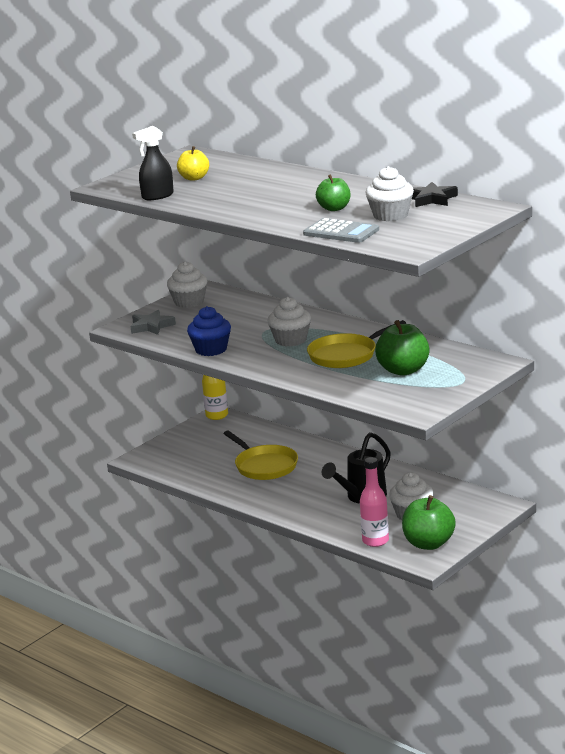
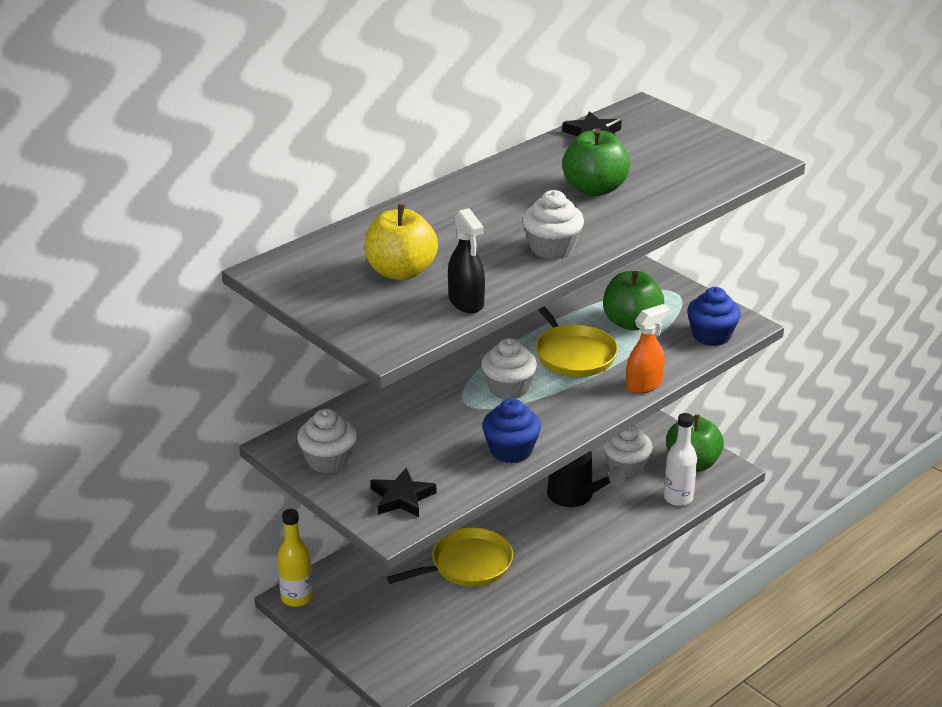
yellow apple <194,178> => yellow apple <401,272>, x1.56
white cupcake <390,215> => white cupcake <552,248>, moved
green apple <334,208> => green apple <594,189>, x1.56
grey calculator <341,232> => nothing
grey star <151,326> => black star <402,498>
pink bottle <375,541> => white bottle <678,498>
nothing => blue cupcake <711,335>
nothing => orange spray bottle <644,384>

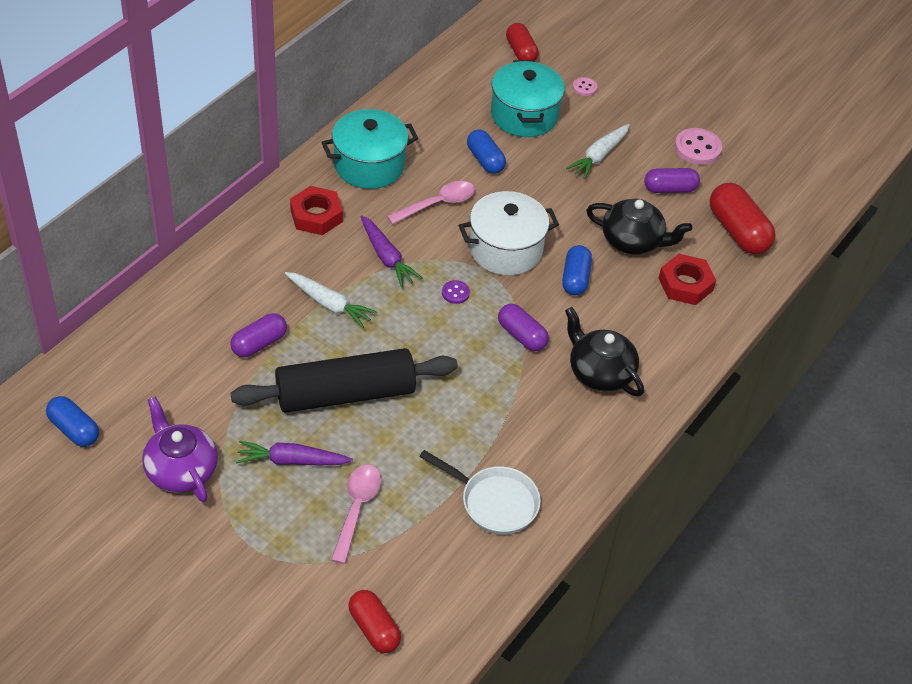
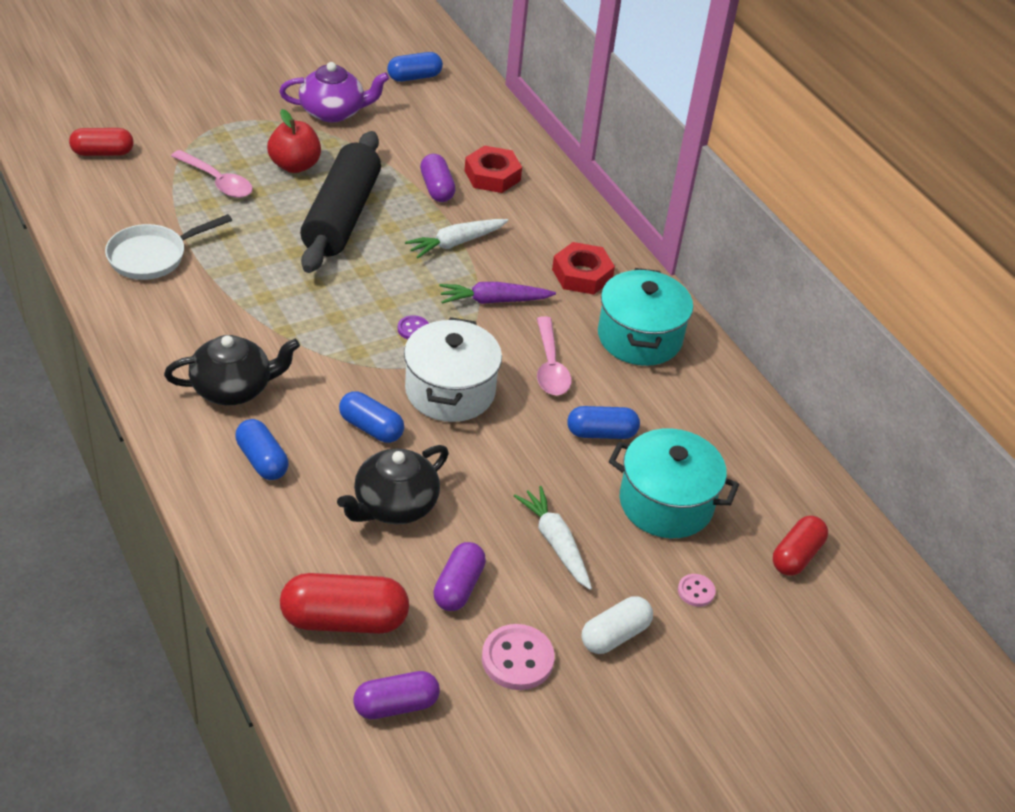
red capsule <521,52> => red capsule <796,555>, 60 degrees counterclockwise
red nut <685,284> => red nut <492,175>, moved
purple capsule <521,335> => purple capsule <396,705>, moved
purple carrot <292,461> => red apple <295,165>
nothing => blue capsule <262,460>
nothing => white capsule <615,635>

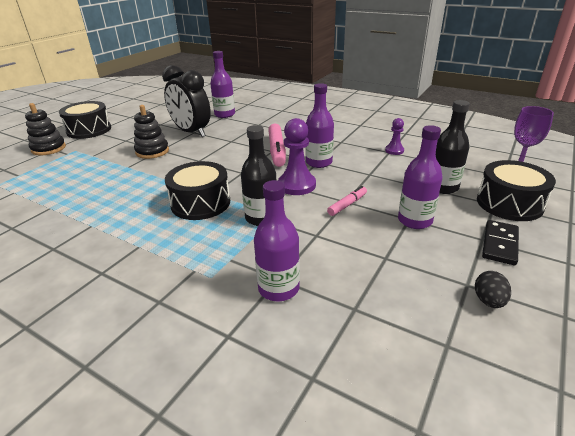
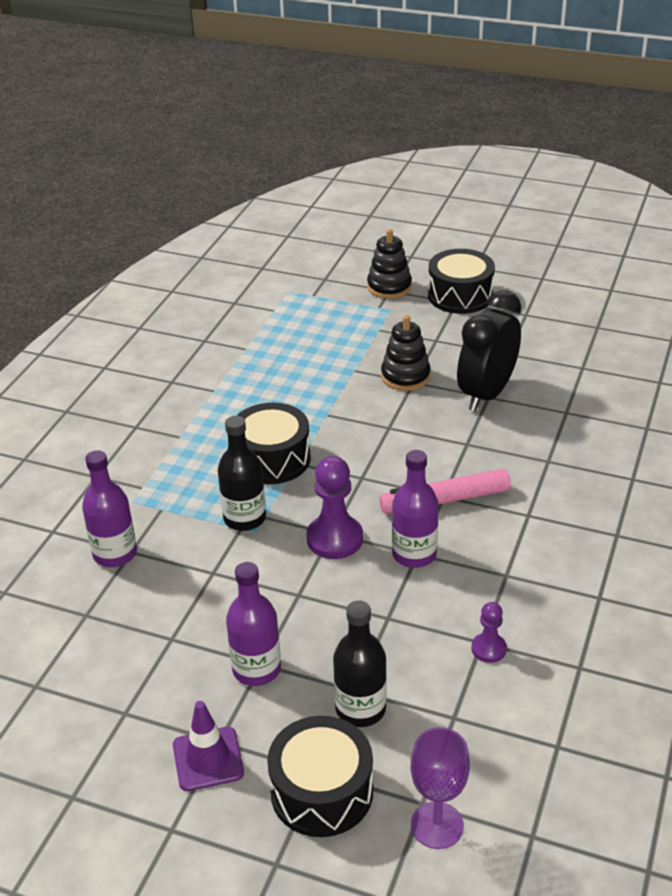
purple bottle <225,114> => nothing
pink marker <347,205> => nothing
black domino <500,244> => purple traffic cone <208,759>
black egg <488,301> => nothing

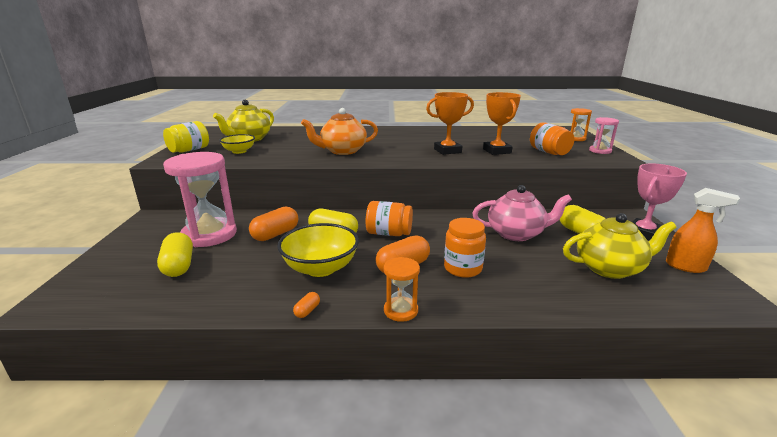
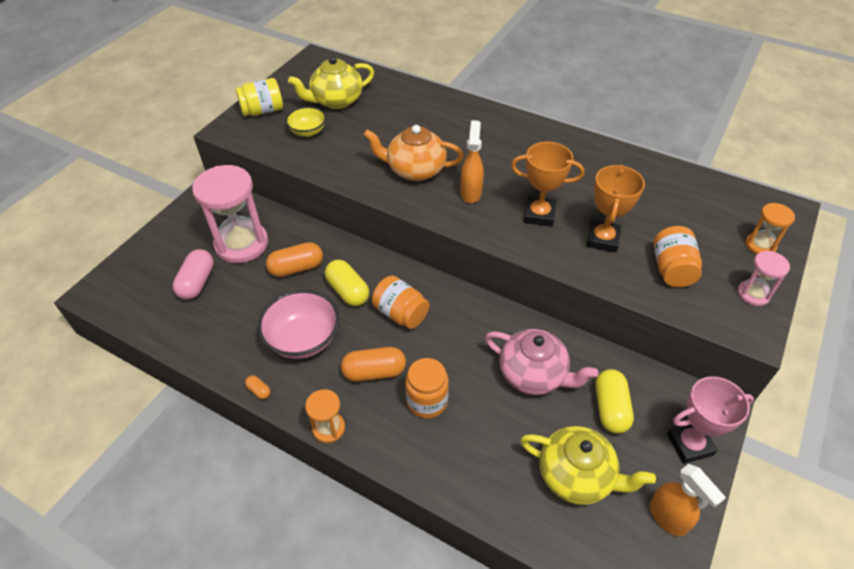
yellow bowl <320,268> => pink bowl <303,339>
yellow capsule <179,266> => pink capsule <197,282>
orange capsule <307,311> => orange capsule <259,390>, 75 degrees clockwise
nothing => orange spray bottle <471,193>

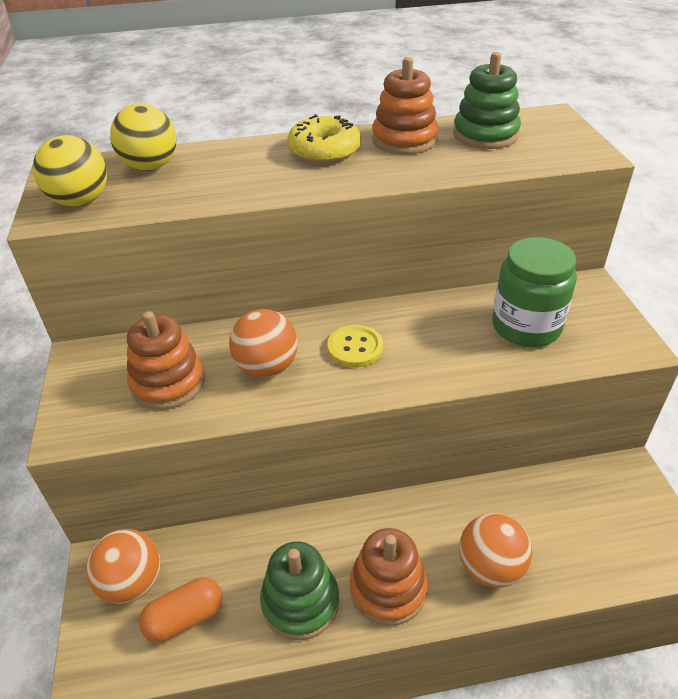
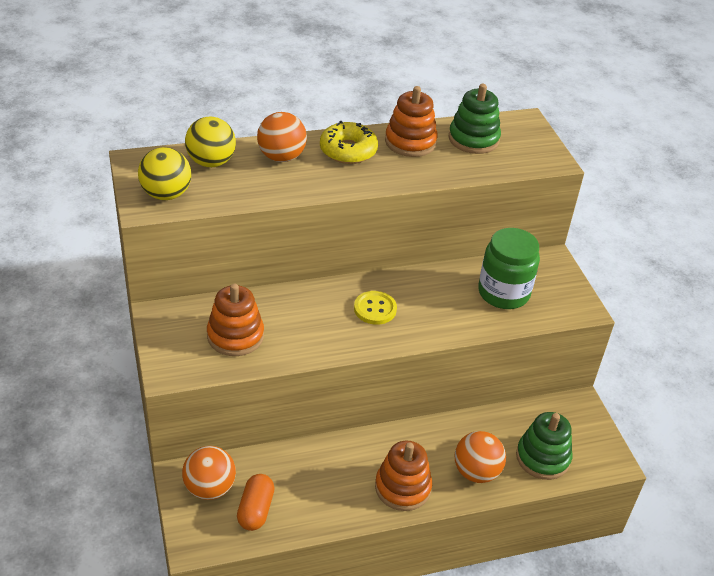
orange ball <267,367> => orange ball <281,157>, moved
green stacking toy <300,602> => green stacking toy <542,458>, moved
orange capsule <185,618> => orange capsule <255,510>, 45 degrees counterclockwise

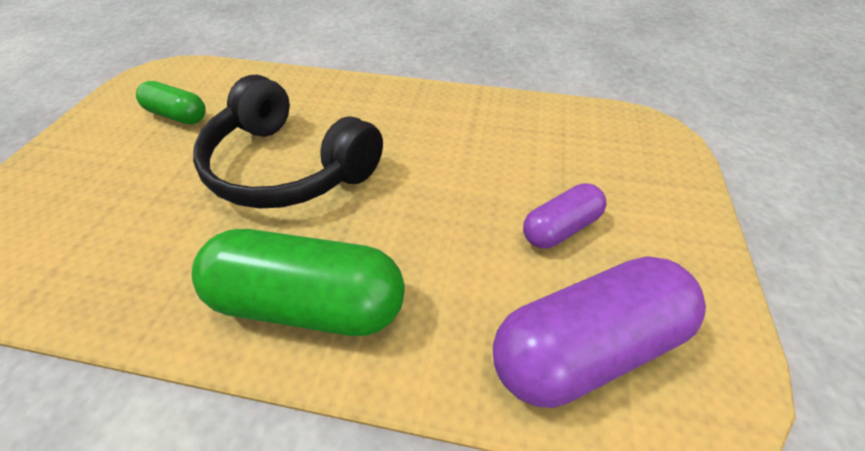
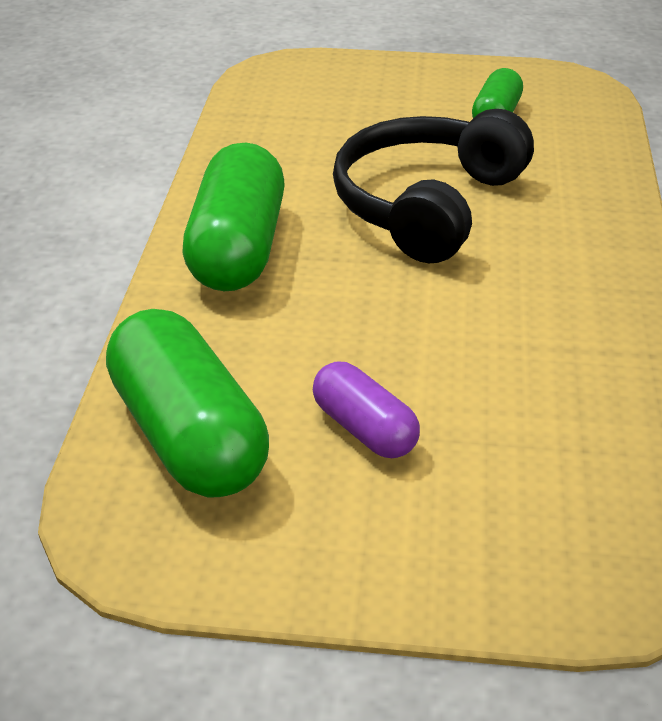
purple capsule <586,347> => green capsule <188,436>

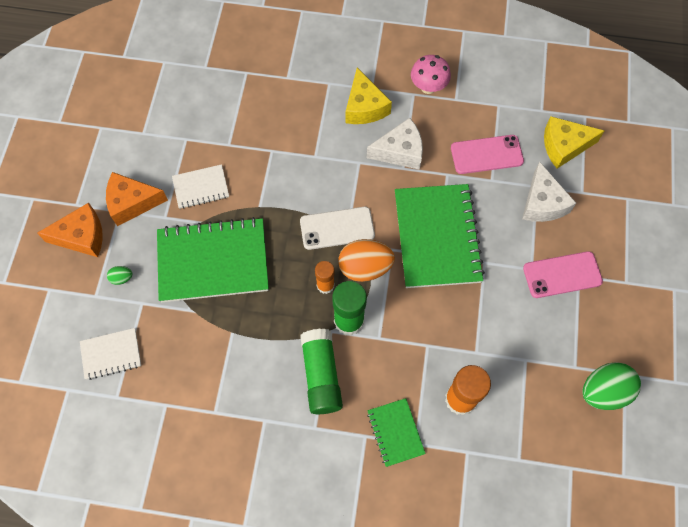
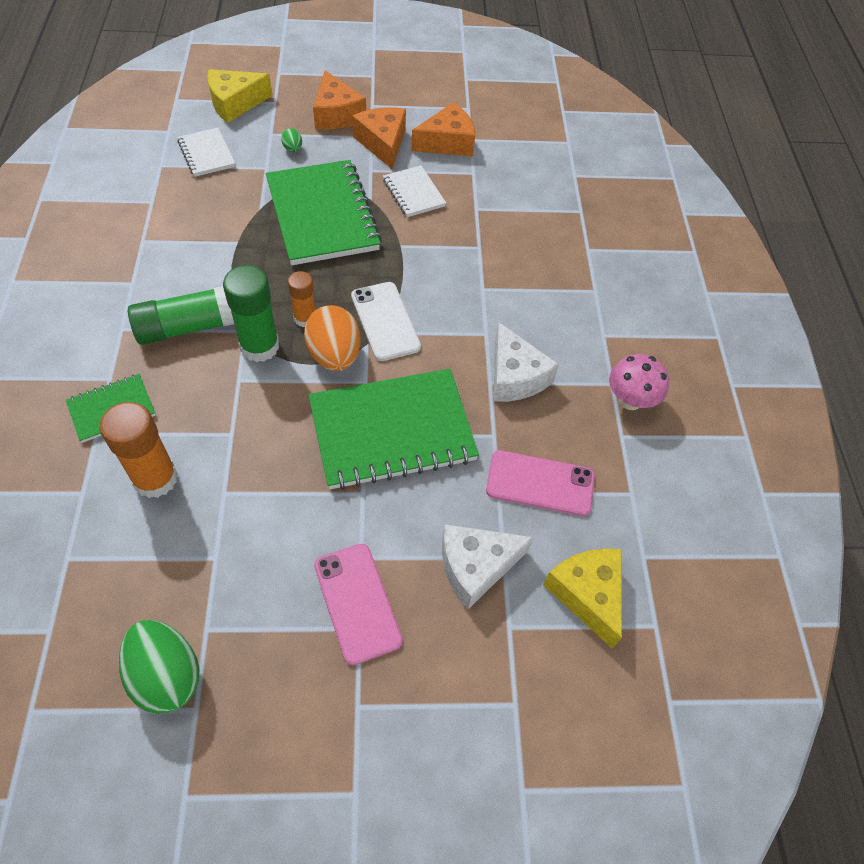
yellow cheese <364,107> => yellow cheese <235,103>, moved
pink phone <486,154> => pink phone <540,483>, 60 degrees counterclockwise
nothing => orange cheese <447,142>

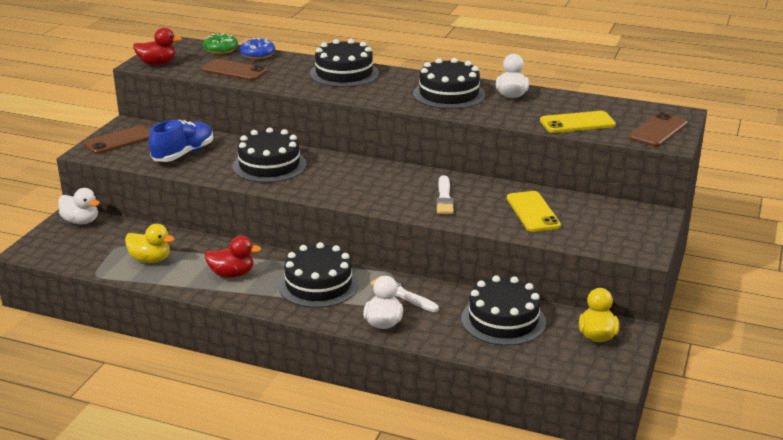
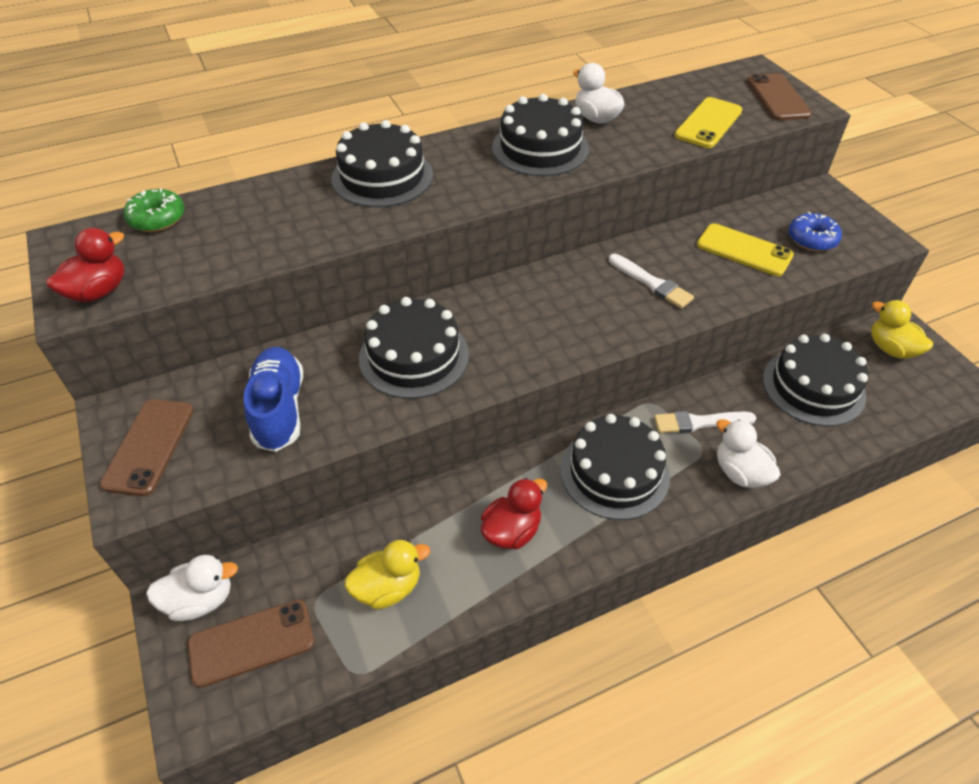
blue donut <257,55> => blue donut <812,239>, moved
brown phone <233,71> => brown phone <251,643>, moved

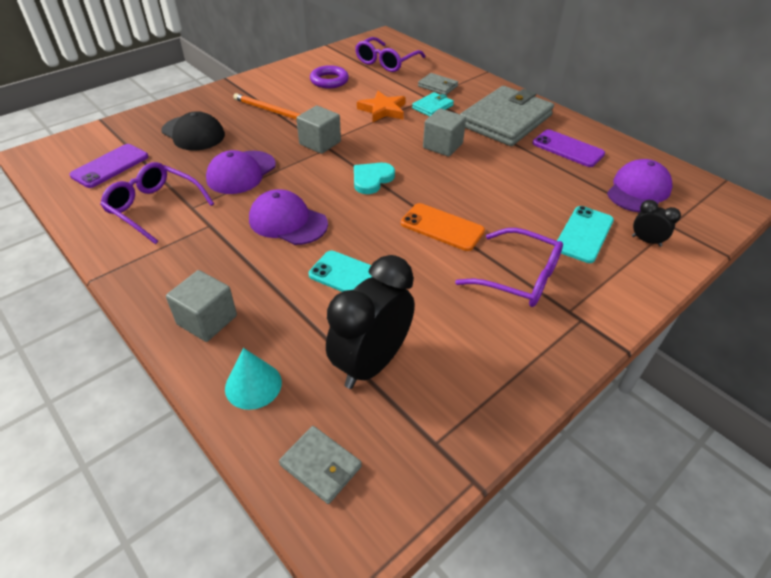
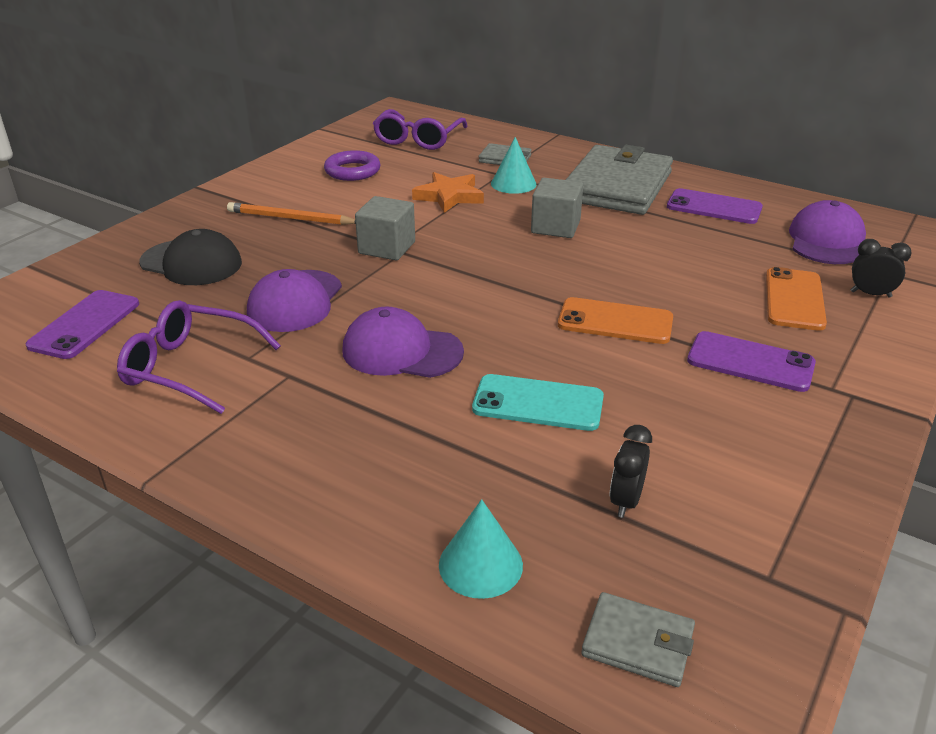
turquoise wallet <432,107> => turquoise cone <513,183>
turquoise heart <371,179> => nothing
turquoise phone <584,234> => orange phone <794,299>
purple glasses <520,278> => purple phone <750,362>
black clock <371,363> => black clock <625,501>, x0.47
grey cube <207,320> => nothing

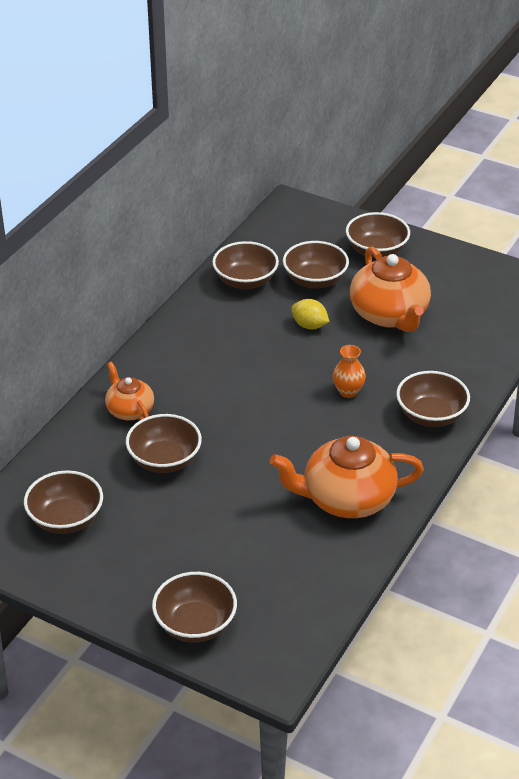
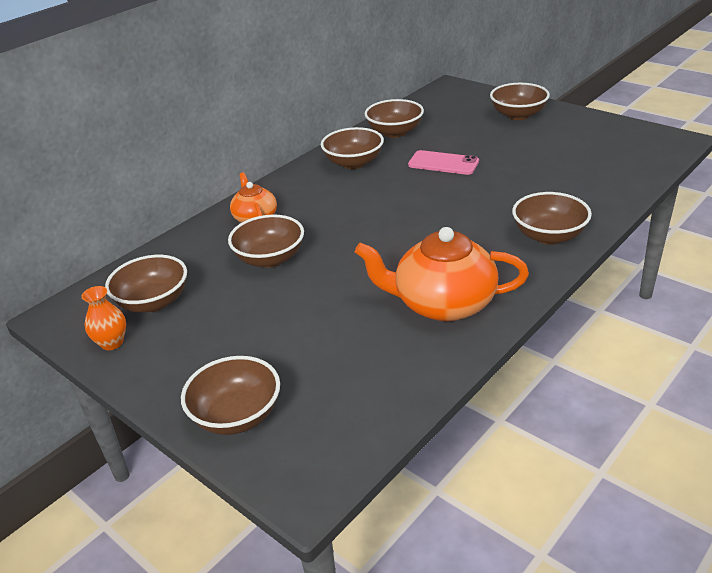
brown bowl <315,280> => brown bowl <353,163>, moved
orange teapot <389,315> => nothing
yellow lemon <309,325> => pink phone <443,163>
orange vase <348,391> => orange vase <112,343>, moved

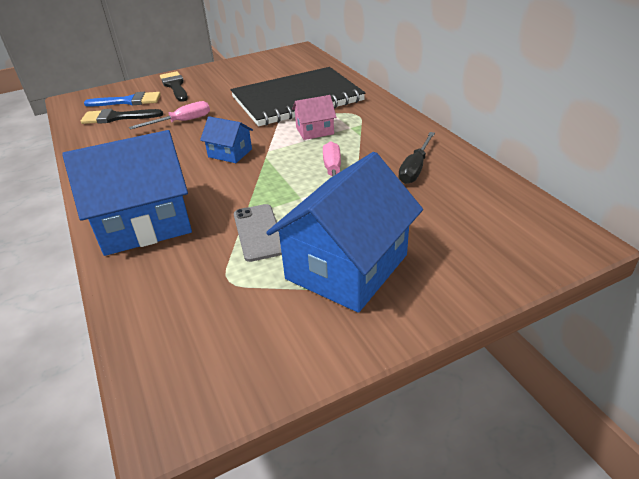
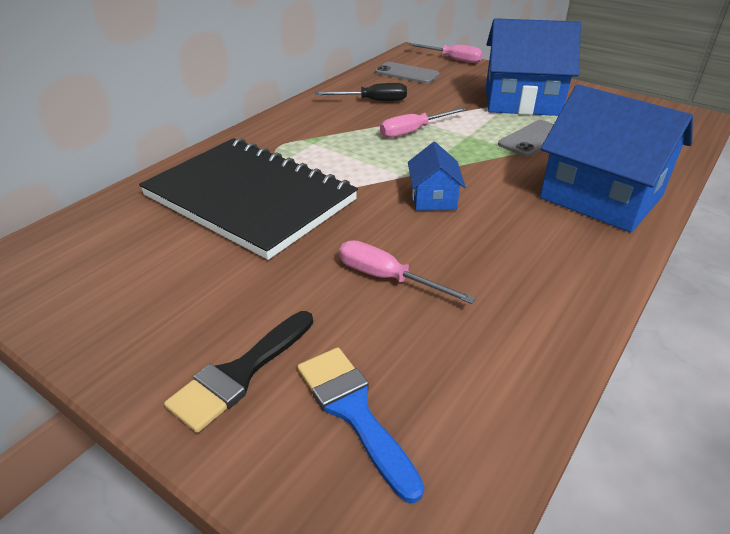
pink house <314,131> => nothing
black brush <117,117> => nothing
nothing => pink screwdriver <452,59>
nothing => grey phone <407,73>

